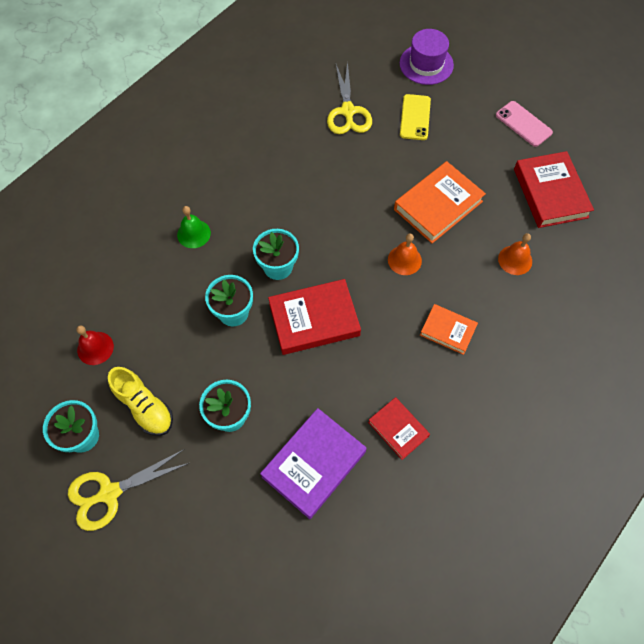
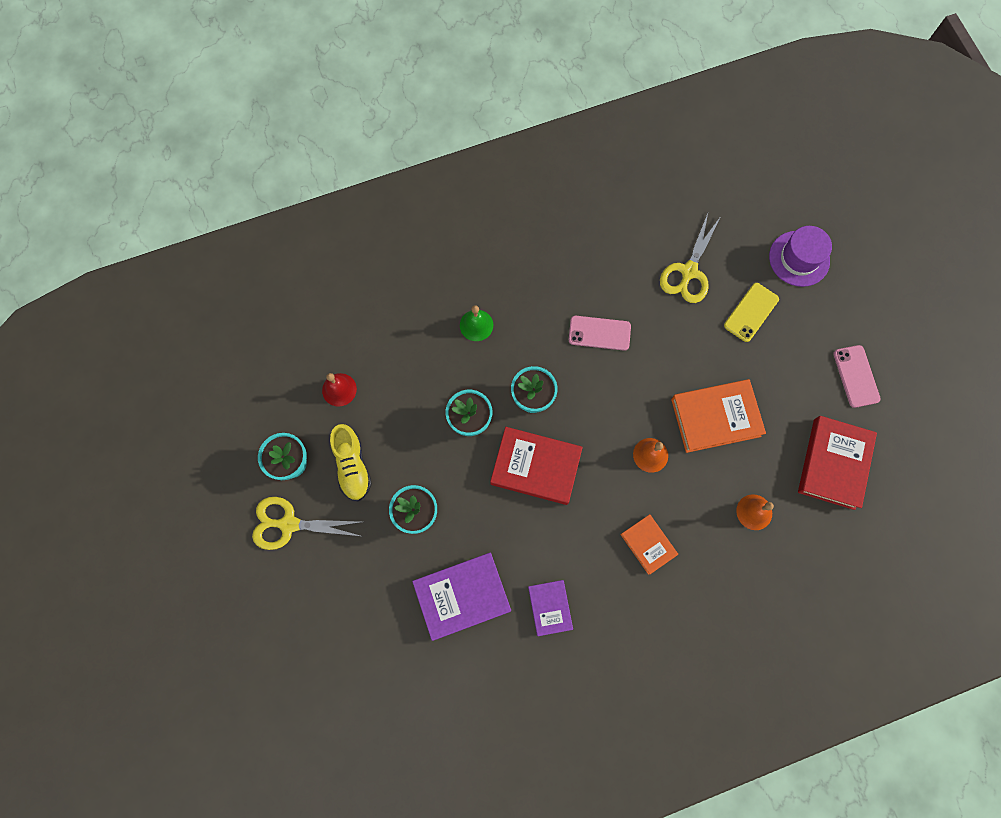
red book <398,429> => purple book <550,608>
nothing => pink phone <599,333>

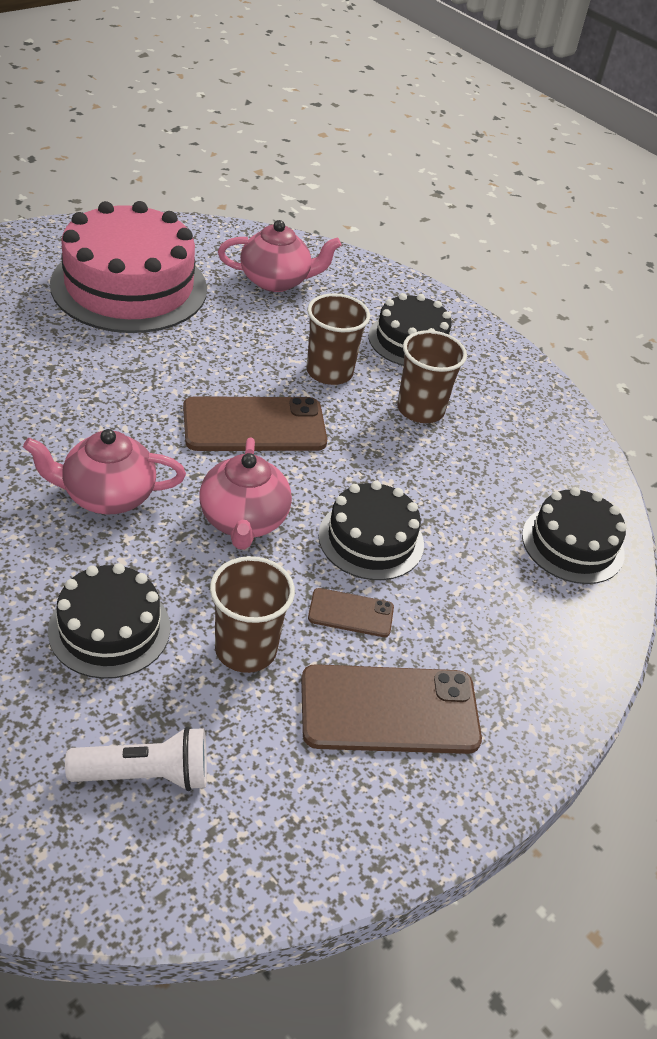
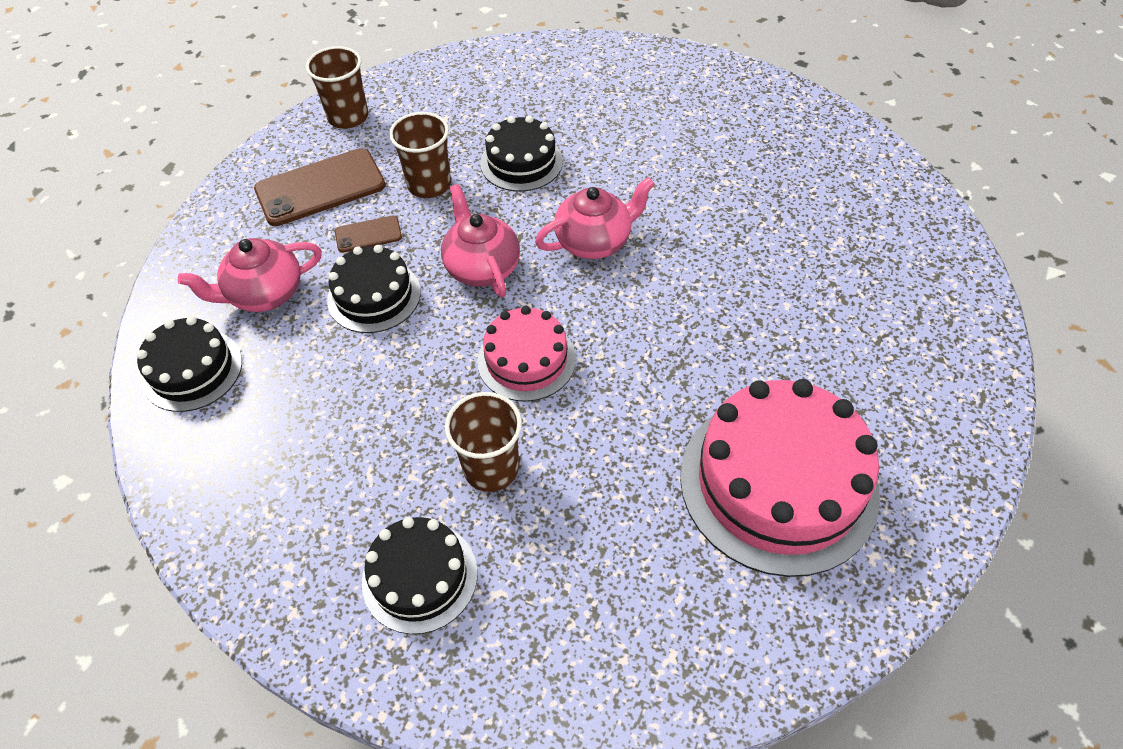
pink teapot <276,281> => pink teapot <265,294>, moved
brown cup <420,409> => brown cup <348,117>, moved
brown phone <254,425> => pink cake <526,360>
white flashlight <145,774> => nothing

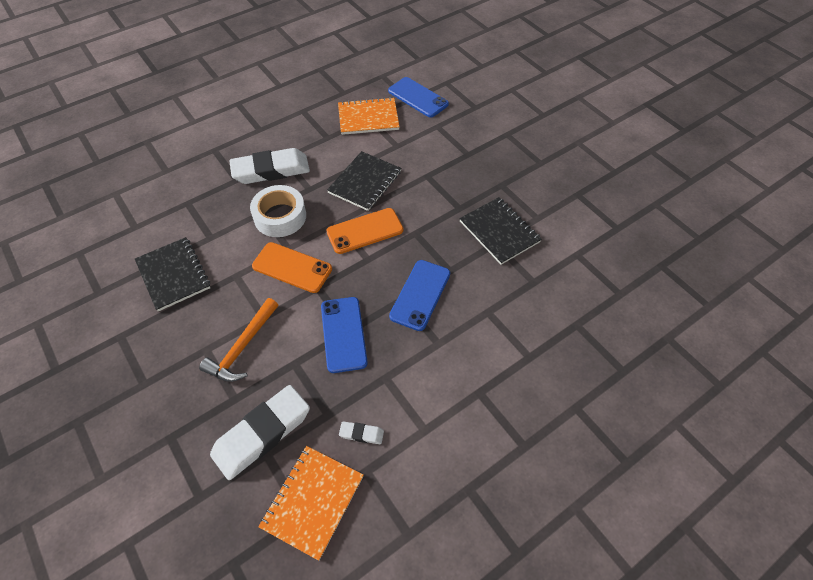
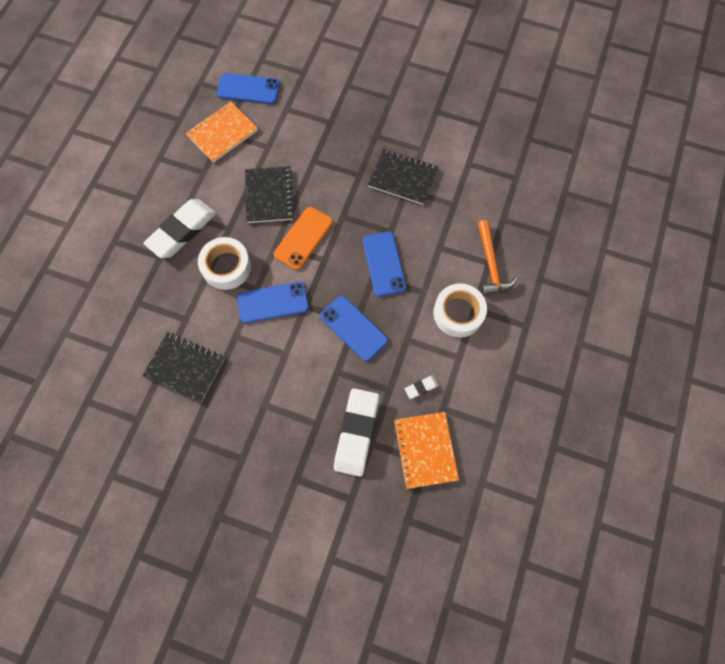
orange phone <292,268> => blue phone <273,302>
orange hammer <242,347> => orange hammer <491,264>, moved
nothing => white tape <458,313>

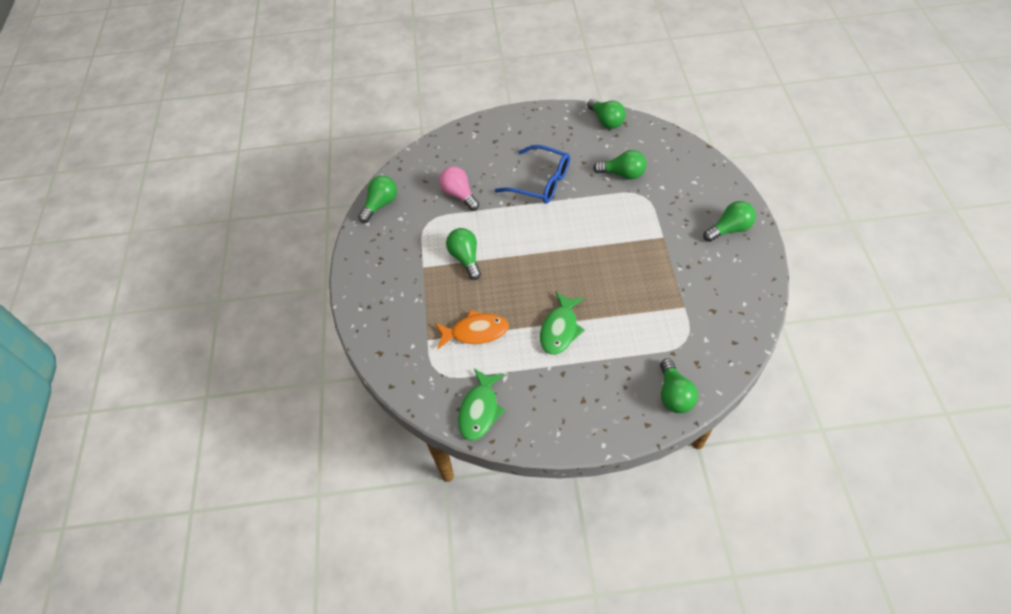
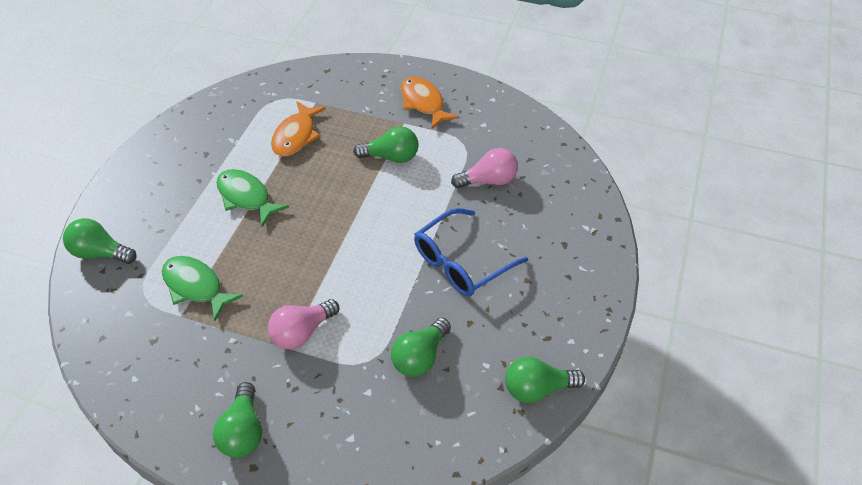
green light bulb <380,204> => nothing
green fish <480,410> => green fish <196,286>, moved
nothing => orange fish <423,103>
nothing => pink light bulb <302,332>

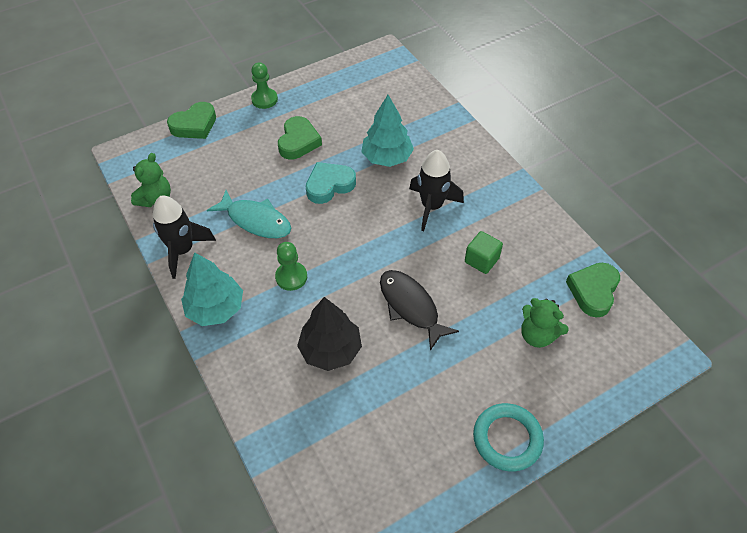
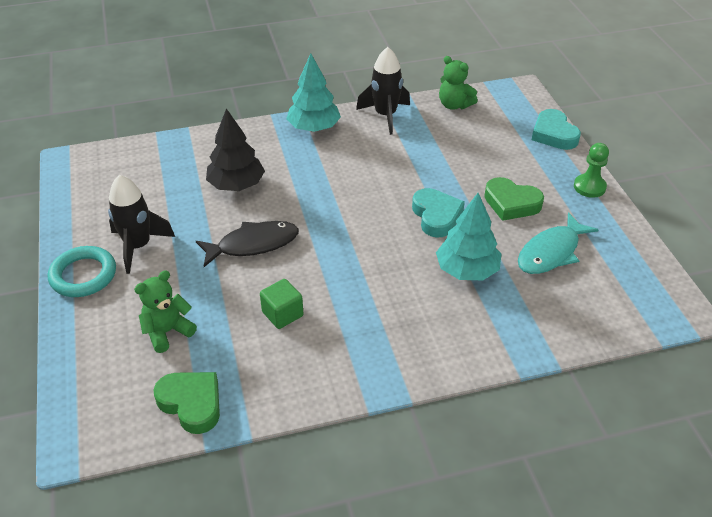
green heart <194,125> => turquoise heart <554,134>
black rocket <432,206> => black rocket <138,246>, moved
turquoise fish <256,220> => turquoise fish <551,252>, moved
green pawn <291,277> => nothing

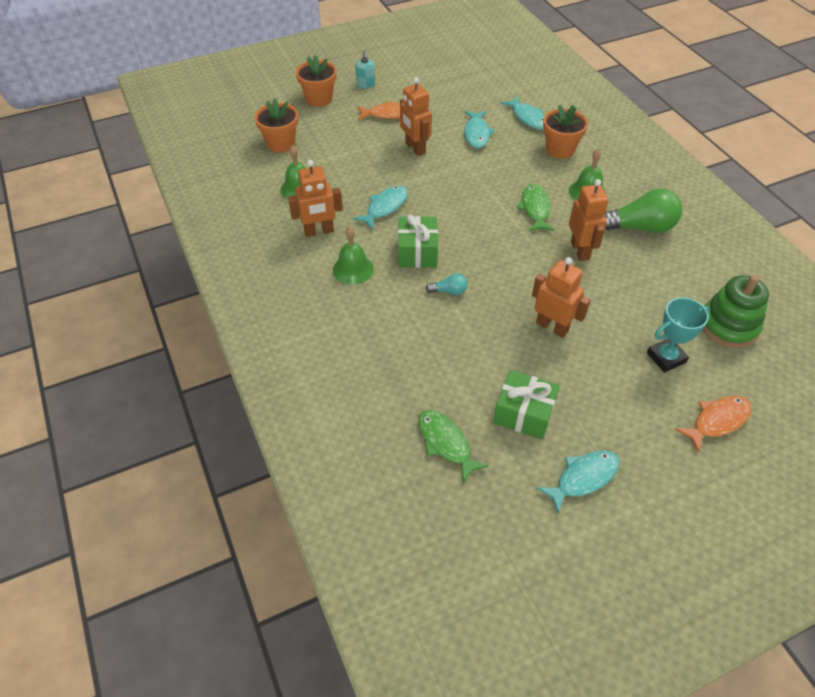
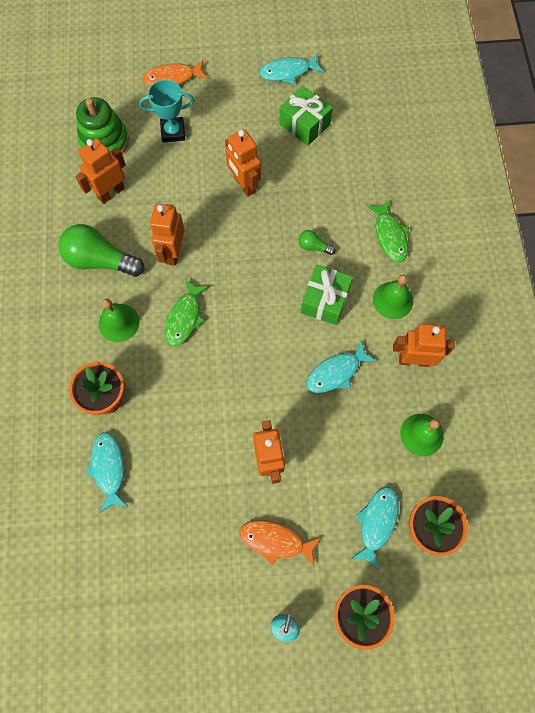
turquoise fish <476,134> => turquoise fish <376,523>, moved
turquoise light bulb <449,291> => green light bulb <313,247>
green fish <446,443> => green fish <390,236>, moved
nothing => orange robot <111,193>

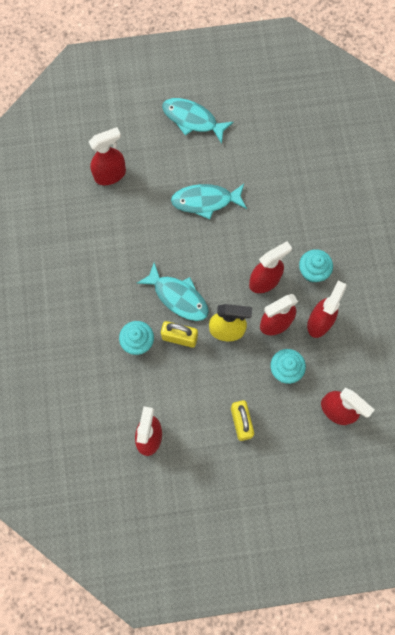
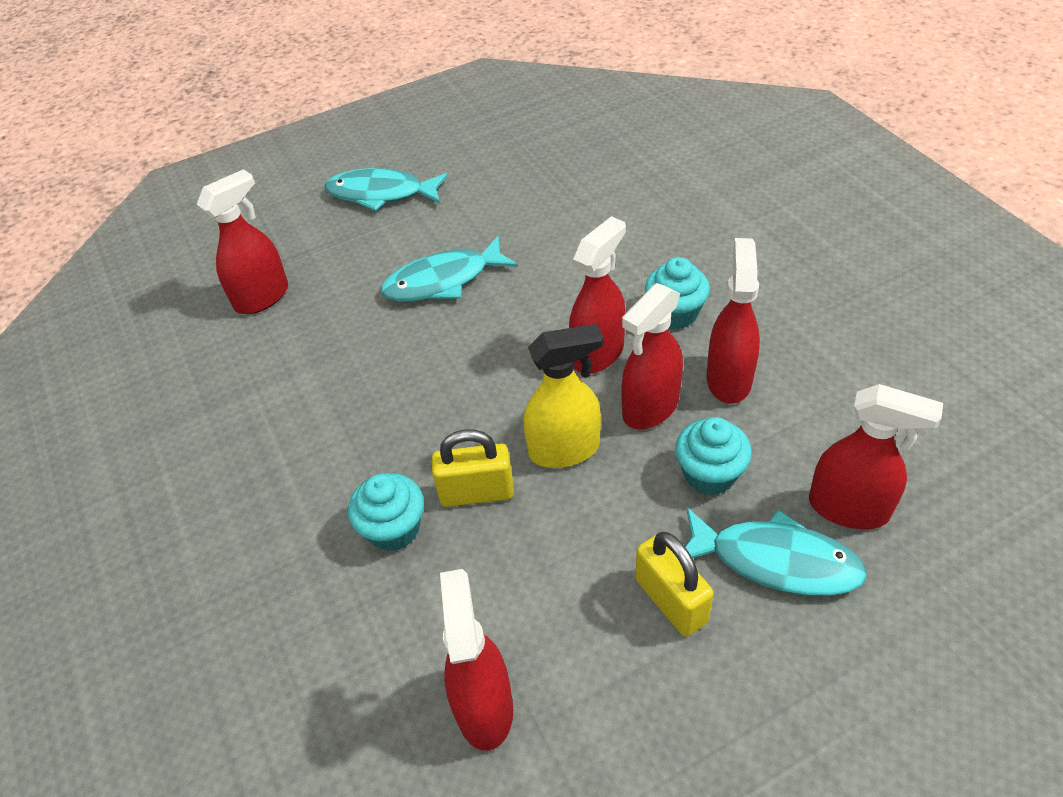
turquoise fish <178,297> => turquoise fish <775,561>, moved

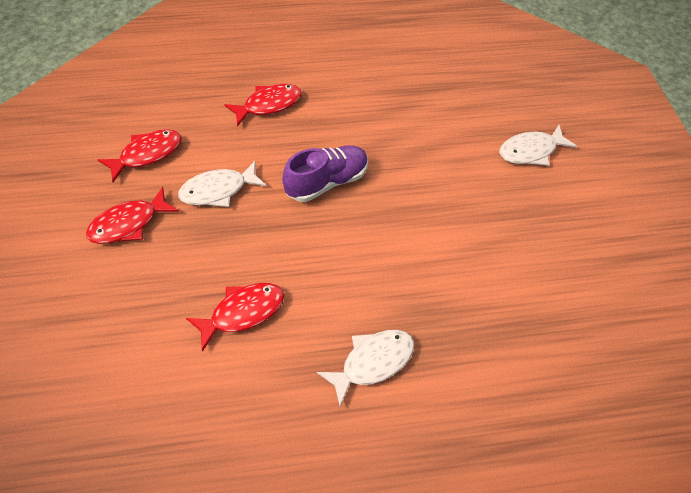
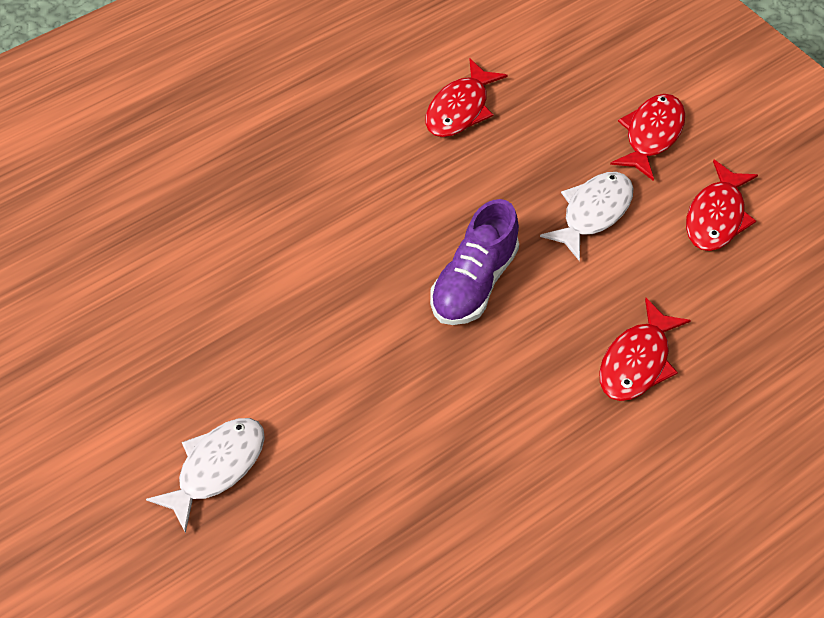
white fish <372,362> => nothing

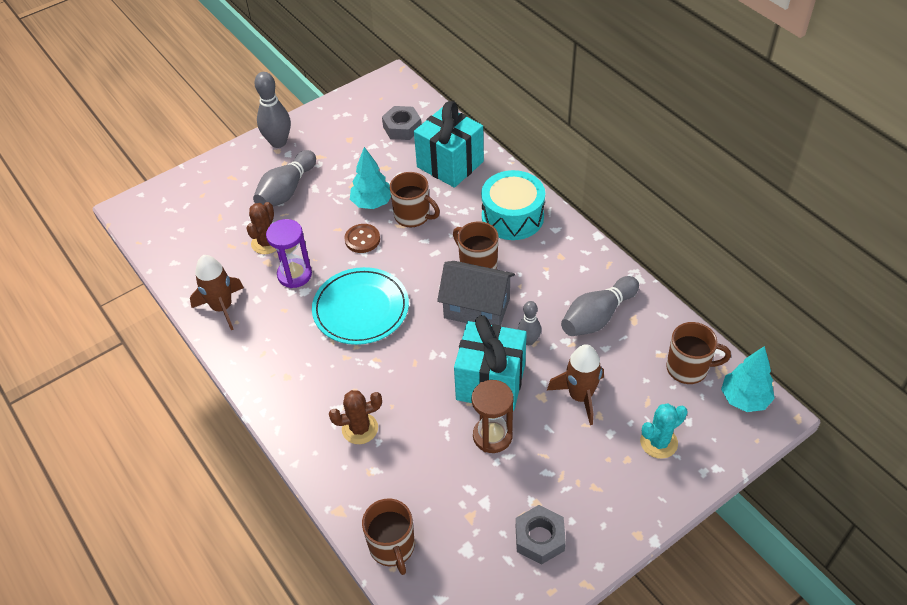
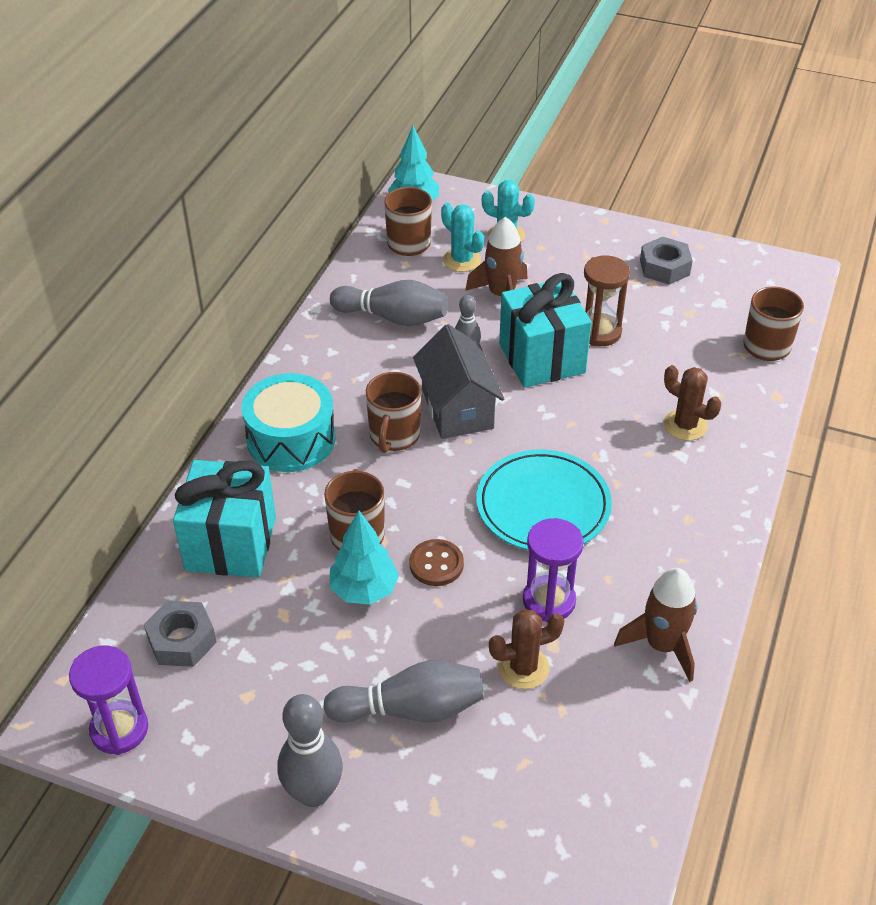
nothing => turquoise cactus <462,260>
nothing => purple hourglass <119,729>

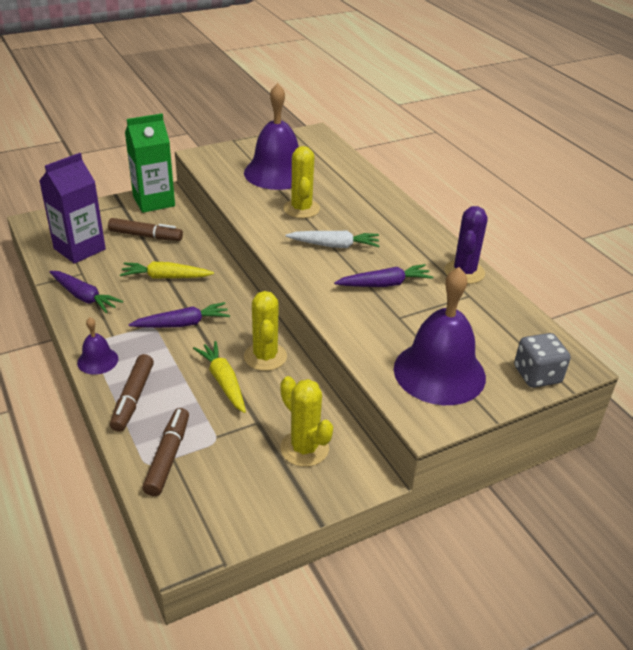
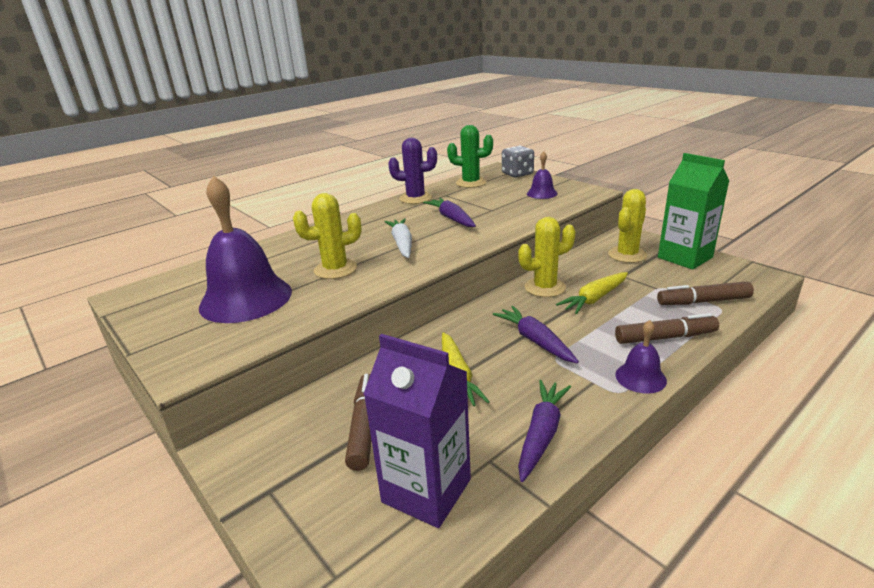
green carton <154,201> => green carton <685,257>, moved
purple bell <439,372> => purple bell <542,193>, x0.47
nothing => green cactus <471,183>

